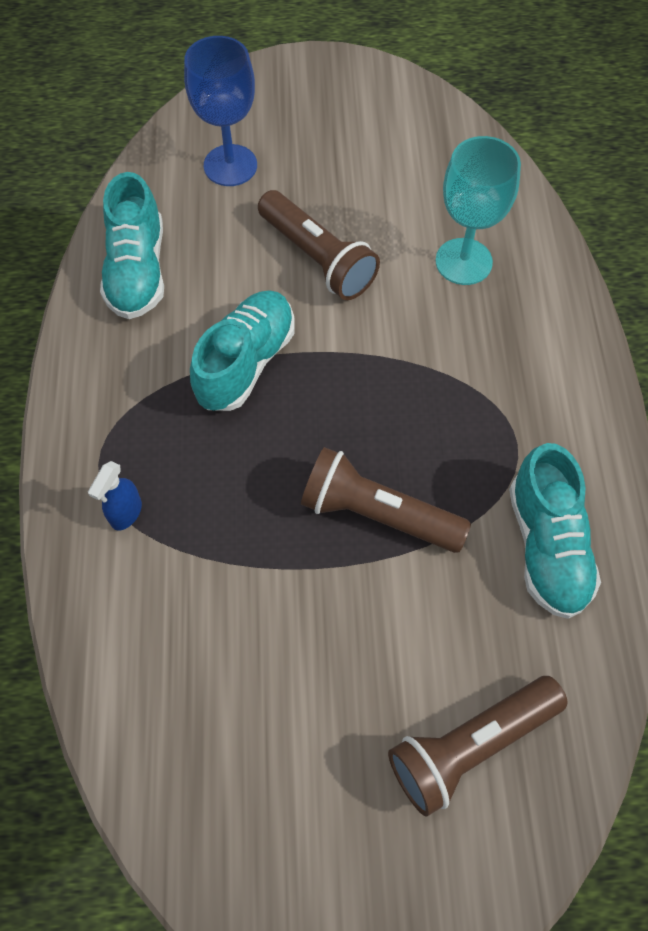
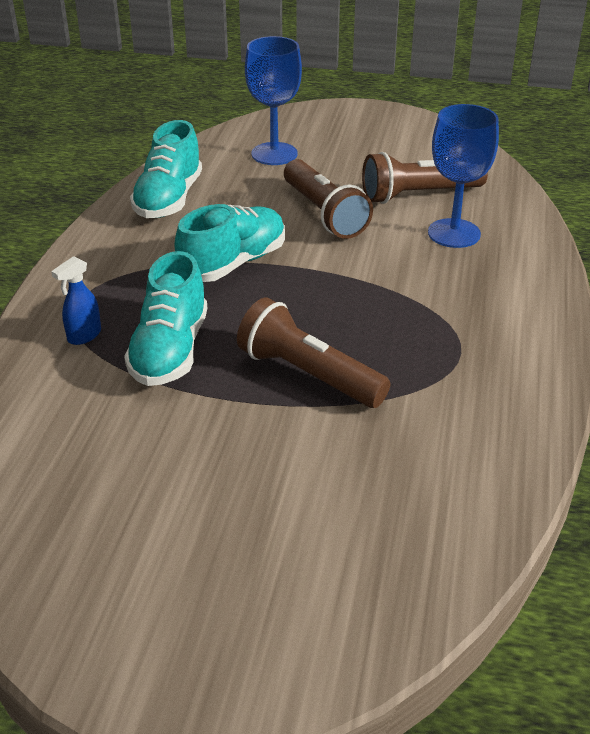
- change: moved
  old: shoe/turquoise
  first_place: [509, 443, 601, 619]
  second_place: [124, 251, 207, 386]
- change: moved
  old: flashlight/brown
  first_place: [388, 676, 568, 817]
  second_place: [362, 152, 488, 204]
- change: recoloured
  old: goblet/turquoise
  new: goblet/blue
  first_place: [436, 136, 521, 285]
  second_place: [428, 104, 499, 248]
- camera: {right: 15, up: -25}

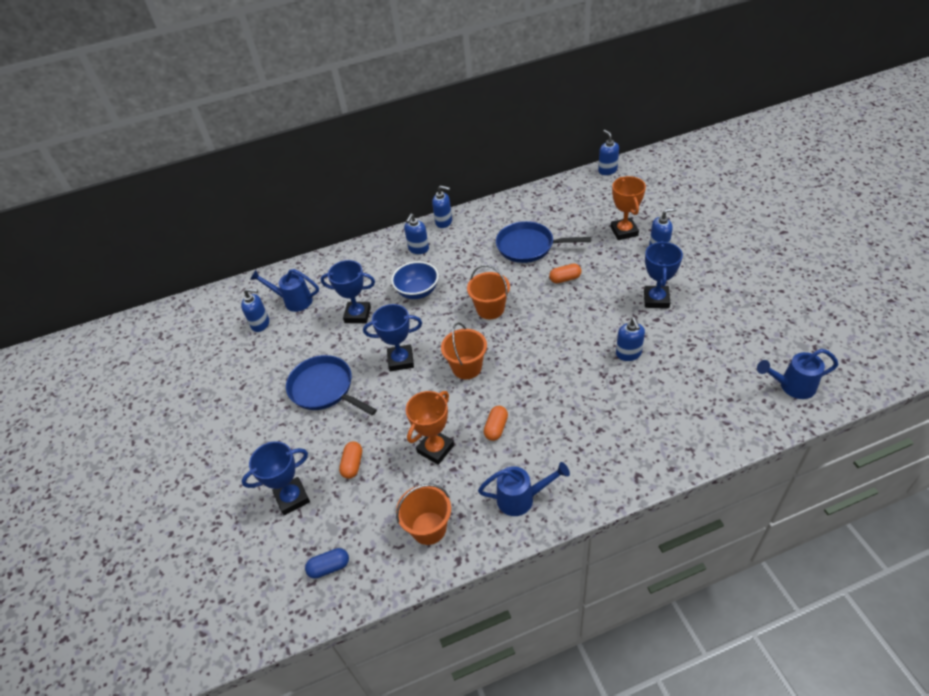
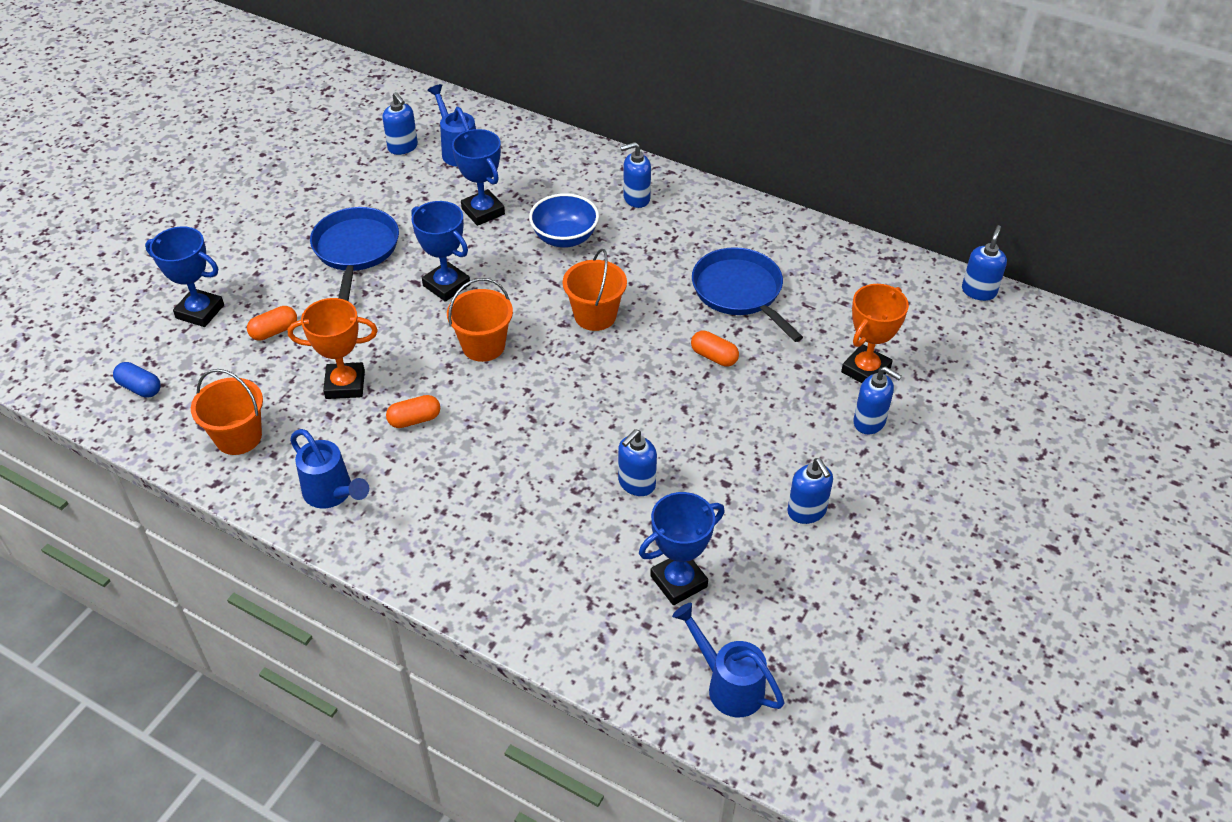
- change: moved
  old: trophy/blue
  first_place: [644, 241, 683, 308]
  second_place: [639, 492, 725, 605]
- change: moved
  old: soap dispenser/blue
  first_place: [432, 185, 452, 228]
  second_place: [787, 458, 833, 524]
- camera: {right: 45, up: 0}

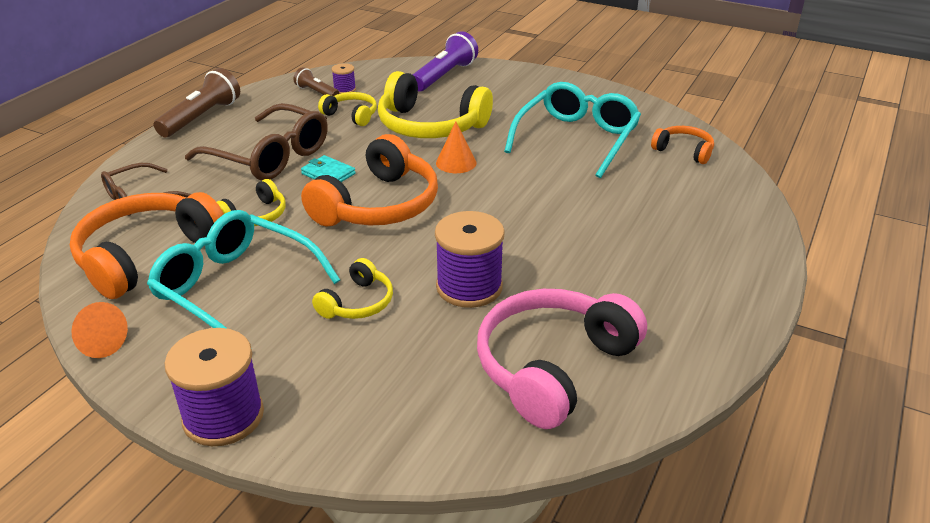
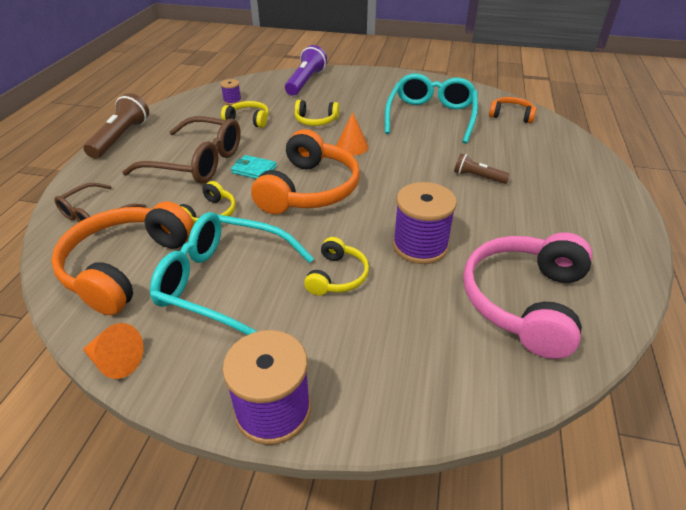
- change: resized
  old: headphones/yellow
  first_place: [378, 71, 493, 138]
  second_place: [295, 100, 339, 126]
  factor: 0.51
- change: moved
  old: flashlight/brown
  first_place: [294, 67, 340, 96]
  second_place: [454, 153, 510, 184]
- camera: {right: -15, up: 5}

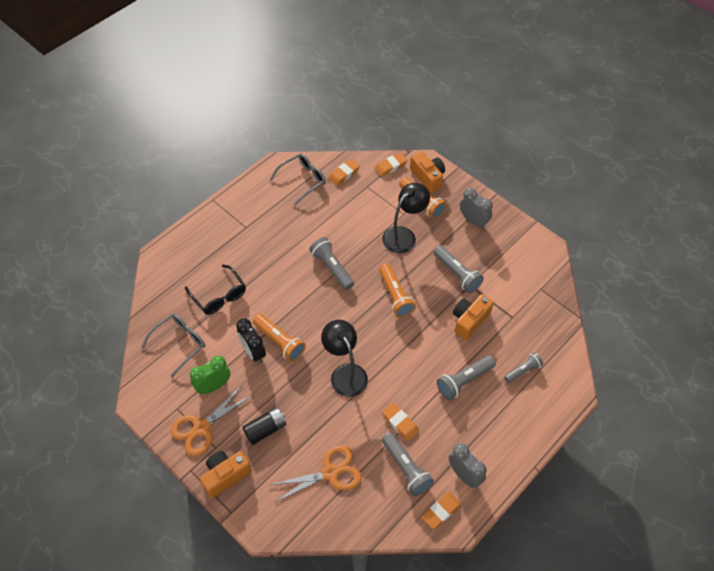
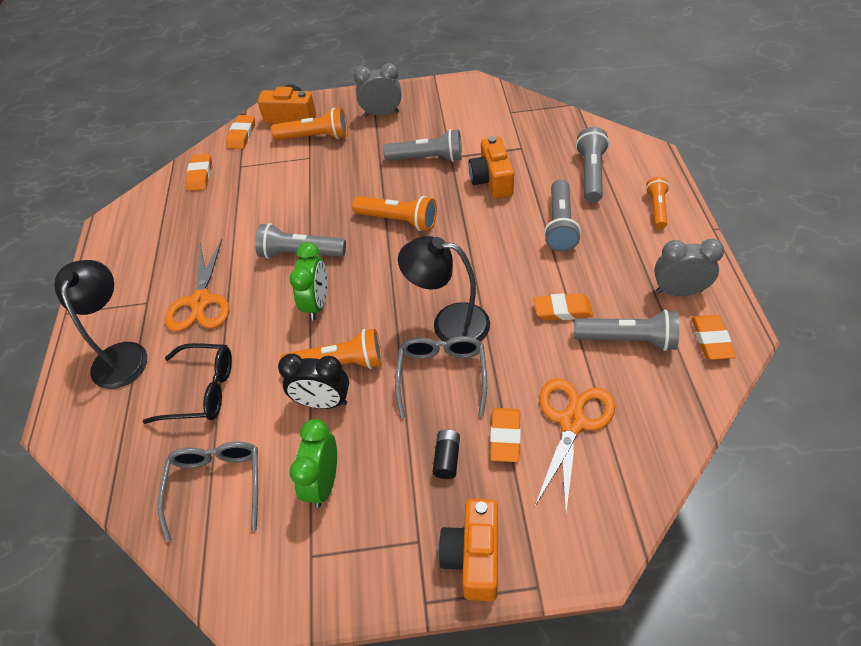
- change: moved
  old: lamp/black
  first_place: [382, 183, 430, 253]
  second_place: [54, 260, 147, 389]
- change: moved
  old: scissors/orange
  first_place: [170, 384, 253, 456]
  second_place: [165, 239, 230, 332]
- change: added
  new: clock/green
  second_place: [289, 242, 327, 320]
- change: moved
  old: glasses/grey
  first_place: [270, 153, 326, 205]
  second_place: [395, 336, 487, 418]
- change: resized
  old: battery/black
  first_place: [242, 407, 286, 445]
  second_place: [433, 430, 460, 479]
  factor: 0.66
- change: added
  new: eraser/orange
  second_place: [490, 408, 521, 462]
- change: resized
  old: flashlight/grey
  first_place: [504, 352, 543, 383]
  second_place: [576, 127, 609, 203]
  factor: 1.54
- change: added
  new: flashlight/orange
  second_place: [646, 177, 669, 229]
- camera: {right: -45, up: -5}

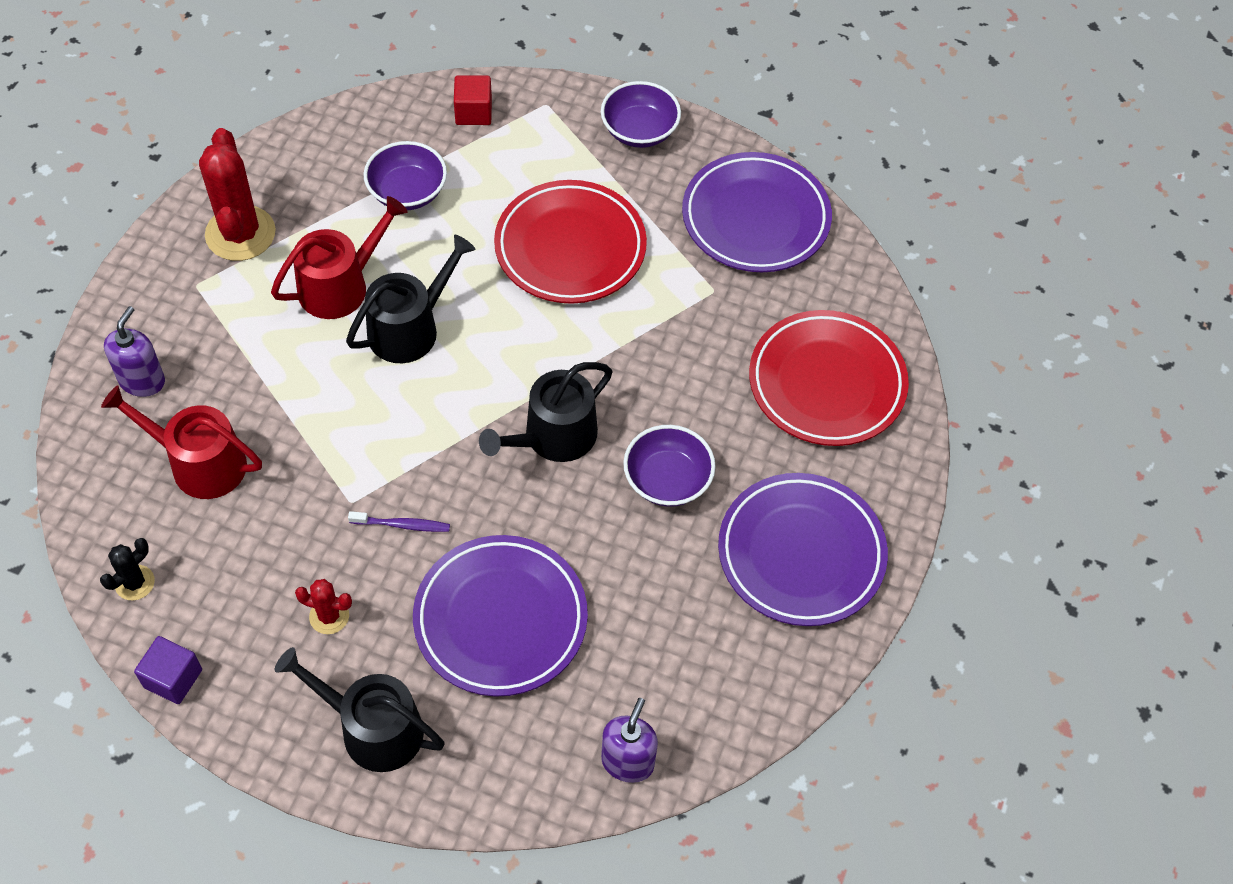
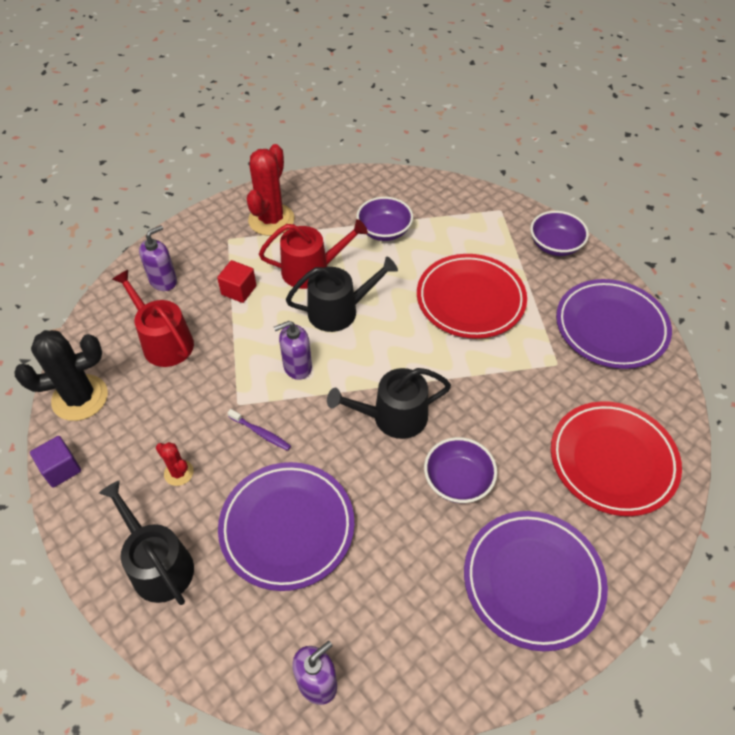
- change: resized
  old: cactus/black
  first_place: [100, 538, 155, 600]
  second_place: [14, 330, 108, 421]
  factor: 2.01
- change: moved
  old: cube/red
  first_place: [454, 75, 492, 125]
  second_place: [217, 260, 256, 303]
- change: added
  new: soap dispenser/purple
  second_place: [274, 321, 312, 380]
- camera: {right: 30, up: -5}

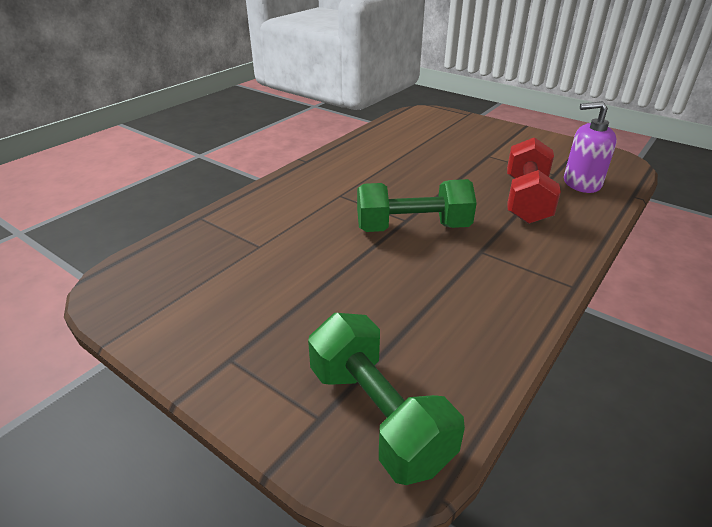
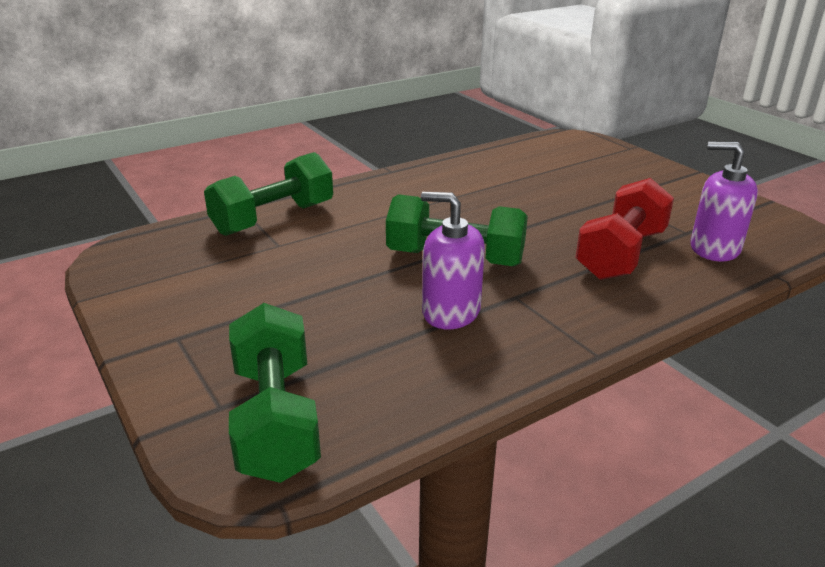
- change: added
  new: dumbbell/green
  second_place: [204, 152, 333, 236]
- change: added
  new: soap dispenser/purple
  second_place: [421, 192, 485, 329]
- camera: {right: 20, up: -5}

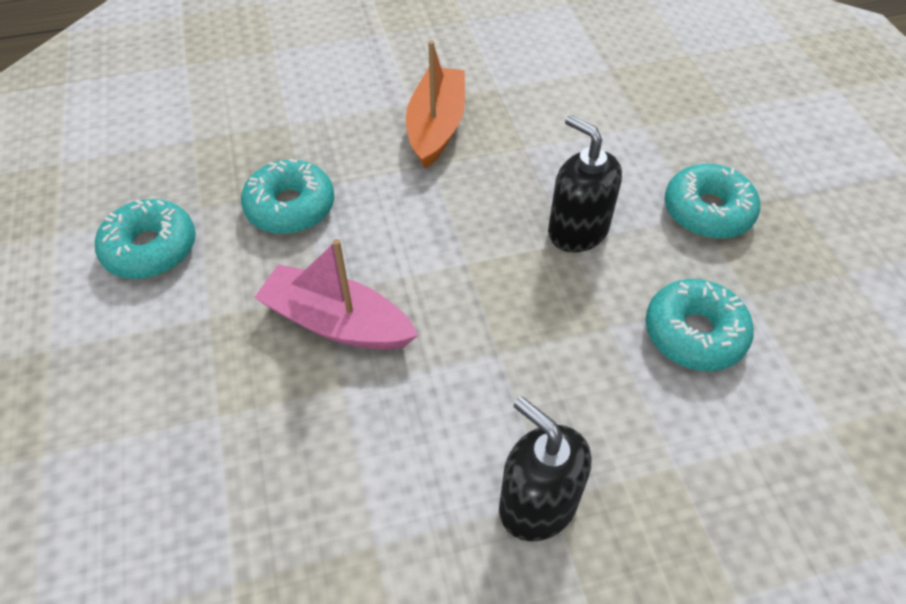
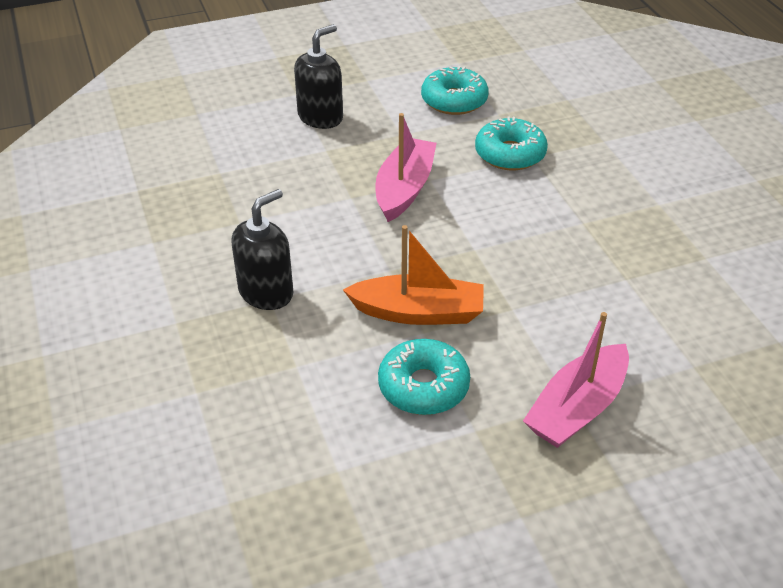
- change: moved
  old: soap dispenser/black
  first_place: [548, 115, 622, 253]
  second_place: [294, 24, 343, 129]
- change: moved
  old: boat/orange
  first_place: [406, 40, 465, 169]
  second_place: [343, 225, 484, 325]
- change: replaced
  old: donut/turquoise
  new: boat/pink
  first_place: [665, 164, 760, 239]
  second_place: [523, 312, 629, 448]
- camera: {right: 85, up: -10}

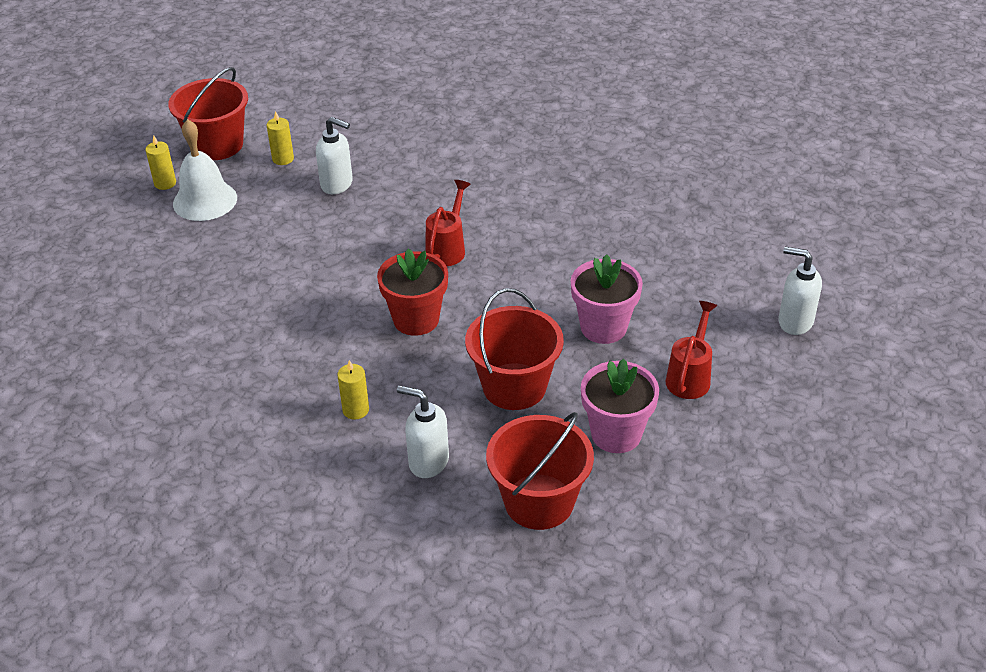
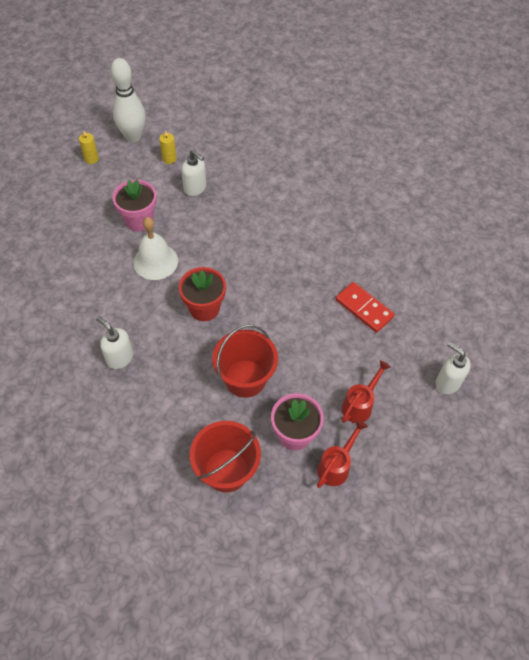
- change: moved
  old: soap dispenser/white
  first_place: [397, 385, 449, 478]
  second_place: [96, 316, 133, 369]
- change: replaced
  old: bucket/red
  new: bowling pin/white
  first_place: [168, 67, 248, 160]
  second_place: [111, 58, 146, 142]
- change: moved
  old: flower pot/pink
  first_place: [571, 254, 643, 344]
  second_place: [112, 179, 157, 232]
- change: moved
  old: bell/white
  first_place: [173, 119, 237, 221]
  second_place: [133, 217, 178, 280]
- change: moved
  old: watering can/red
  first_place: [425, 180, 471, 266]
  second_place: [317, 420, 368, 488]
- change: added
  new: domino/red
  second_place: [336, 282, 395, 333]
- change: removed
  old: candle/yellow
  first_place: [337, 360, 369, 420]
- camera: {right: 15, up: 15}

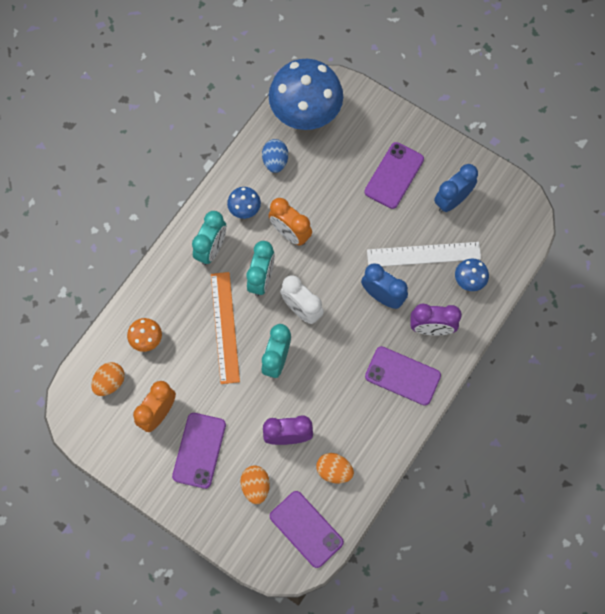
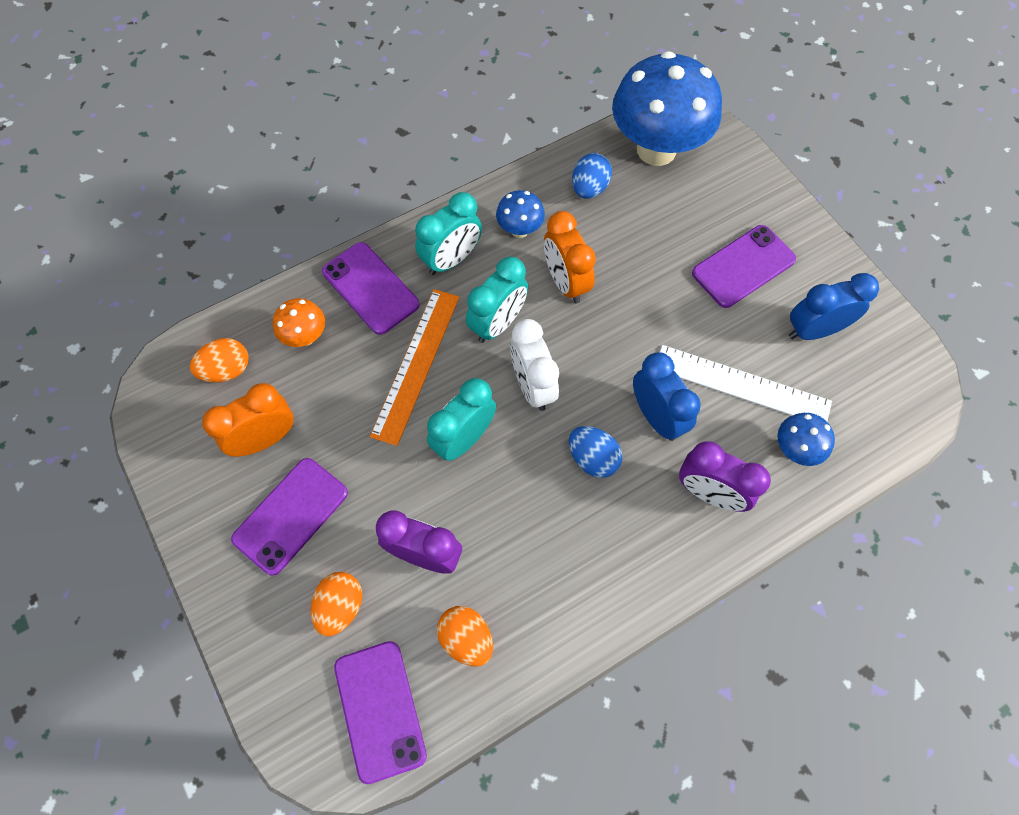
- change: moved
  old: phone/purple
  first_place: [365, 346, 441, 406]
  second_place: [322, 242, 420, 335]
- change: added
  new: egg/blue
  second_place: [569, 426, 622, 478]
- camera: {right: 25, up: -5}

